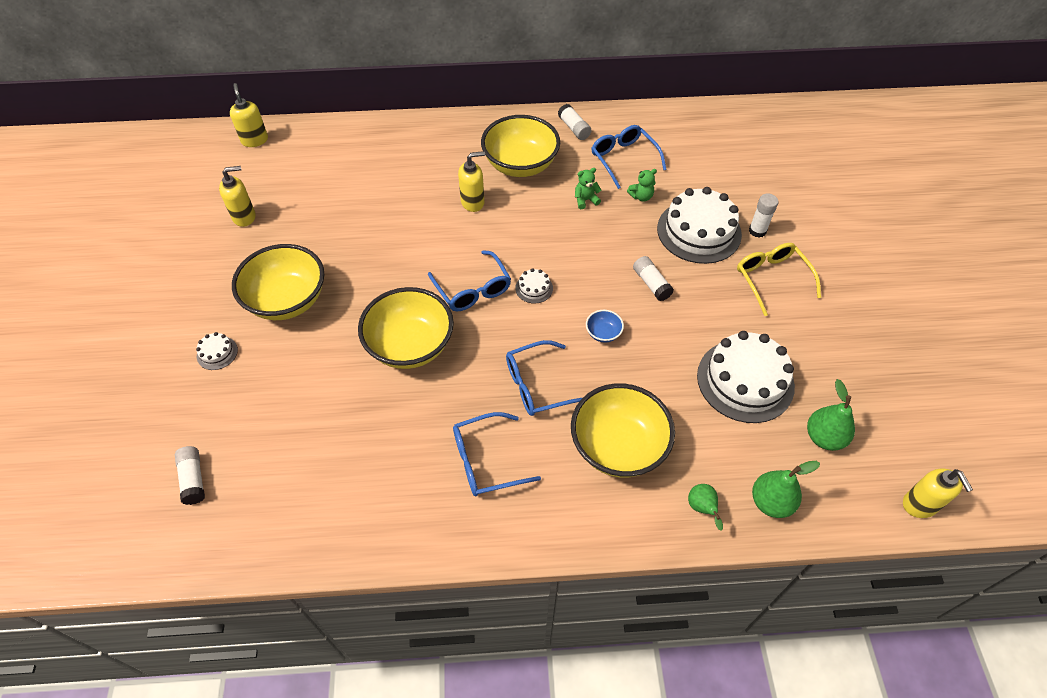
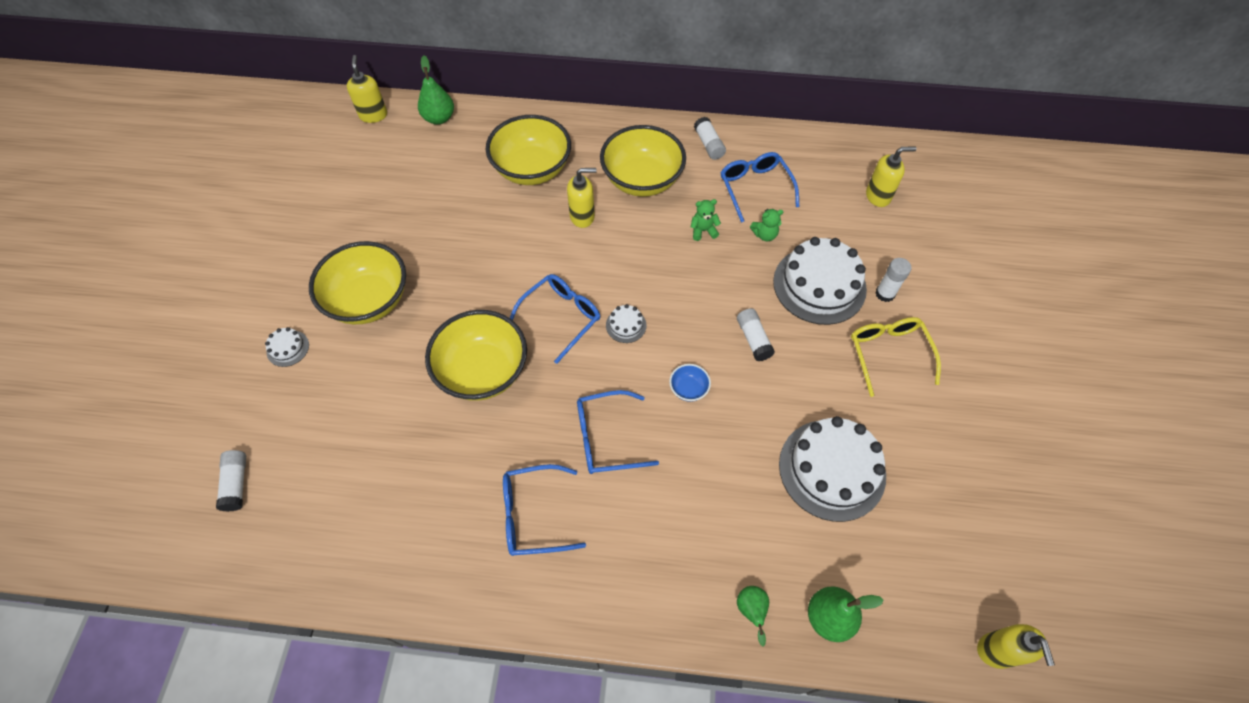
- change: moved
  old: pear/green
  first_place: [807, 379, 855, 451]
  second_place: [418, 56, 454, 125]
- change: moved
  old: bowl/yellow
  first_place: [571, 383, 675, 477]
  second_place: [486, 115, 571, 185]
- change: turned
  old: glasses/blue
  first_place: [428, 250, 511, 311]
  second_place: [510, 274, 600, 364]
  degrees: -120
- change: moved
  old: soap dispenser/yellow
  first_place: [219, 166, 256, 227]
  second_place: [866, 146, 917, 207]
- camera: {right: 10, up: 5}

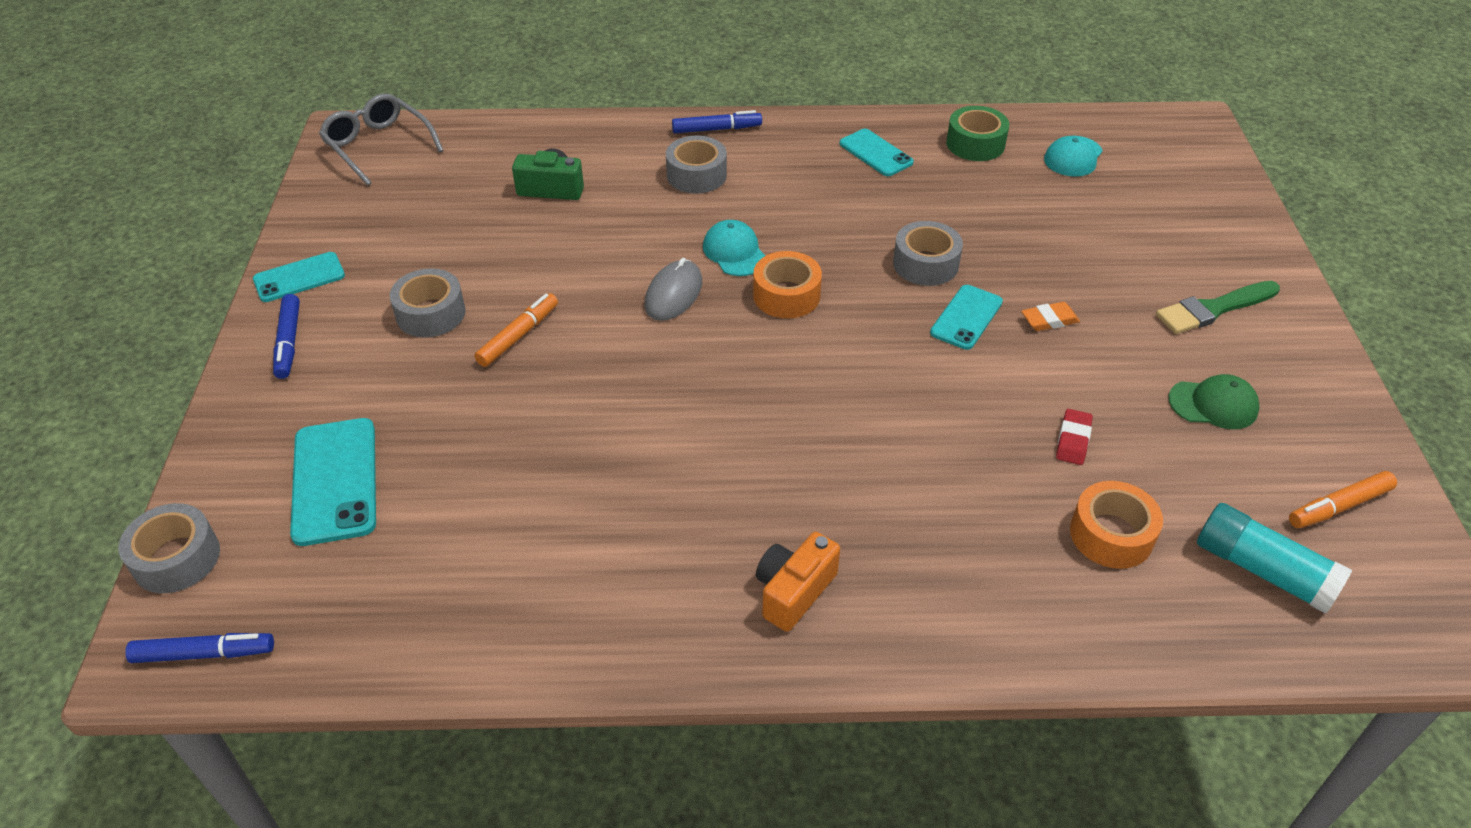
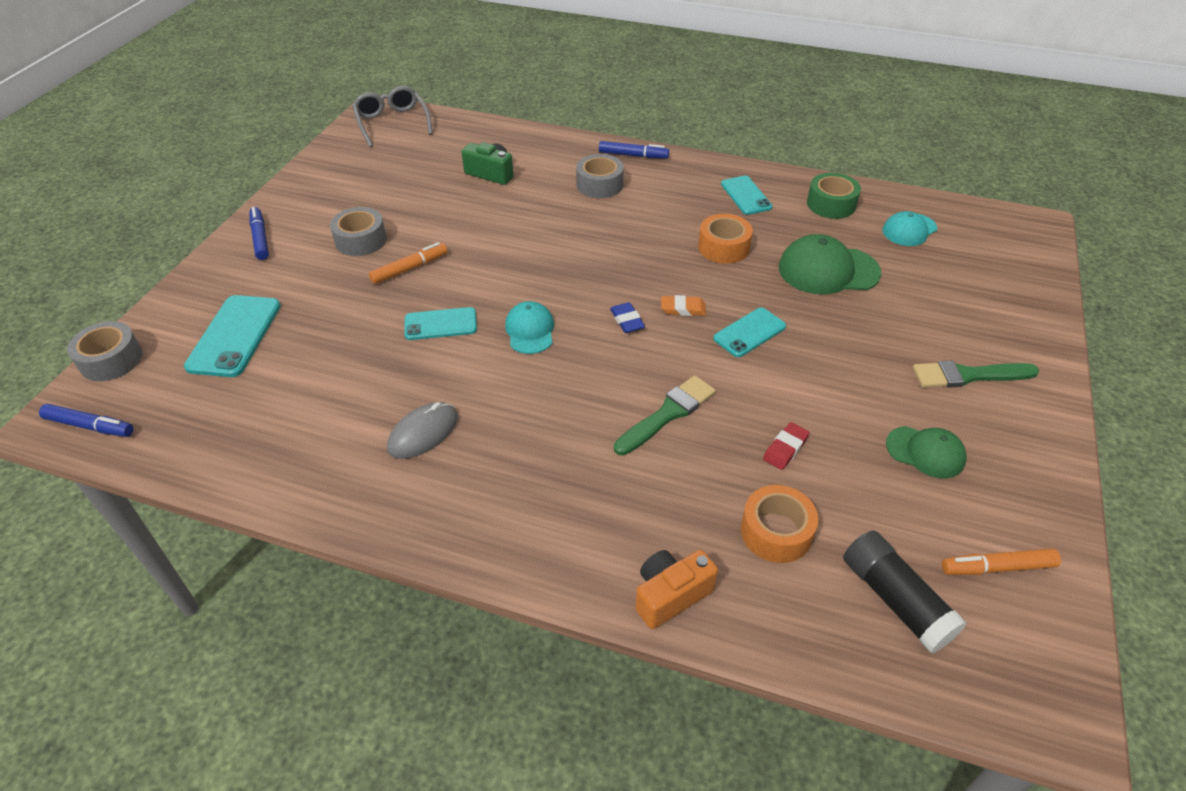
- change: turned
  old: marker/blue
  first_place: [273, 294, 300, 379]
  second_place: [250, 207, 269, 260]
  degrees: 150
- change: moved
  old: mouse/grey
  first_place: [645, 258, 702, 321]
  second_place: [387, 402, 458, 459]
- change: moved
  old: phone/turquoise
  first_place: [253, 252, 345, 302]
  second_place: [404, 307, 477, 340]
- change: moved
  old: cap/turquoise
  first_place: [703, 220, 765, 276]
  second_place: [505, 301, 554, 354]
- change: added
  new: eraser/blue
  second_place: [610, 302, 645, 333]
- change: added
  new: brush/green
  second_place: [614, 375, 716, 456]
- change: moved
  old: camera/orange
  first_place: [756, 532, 840, 632]
  second_place: [636, 550, 718, 629]
- change: moved
  old: eraser/orange
  first_place: [1022, 302, 1080, 331]
  second_place: [661, 295, 706, 316]
- change: moved
  old: tape/orange
  first_place: [753, 251, 822, 318]
  second_place: [698, 214, 753, 264]
- change: added
  new: cap/green
  second_place: [779, 234, 881, 295]
- change: recoloured
  old: glue stick/turquoise
  new: glue stick/black
  first_place: [1197, 503, 1352, 614]
  second_place: [843, 531, 967, 654]
- change: removed
  old: tape/grey
  first_place: [893, 221, 963, 286]
- camera: {right: 20, up: 0}

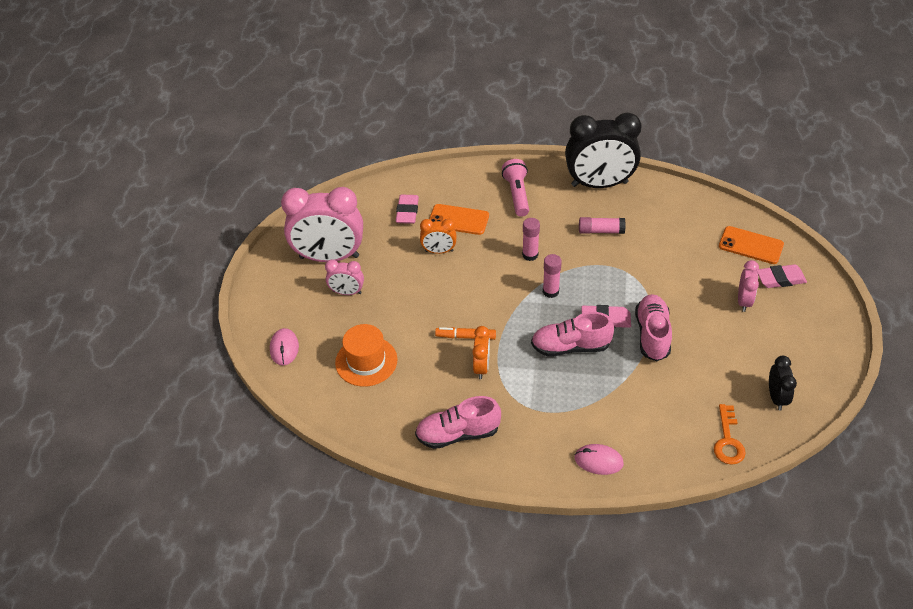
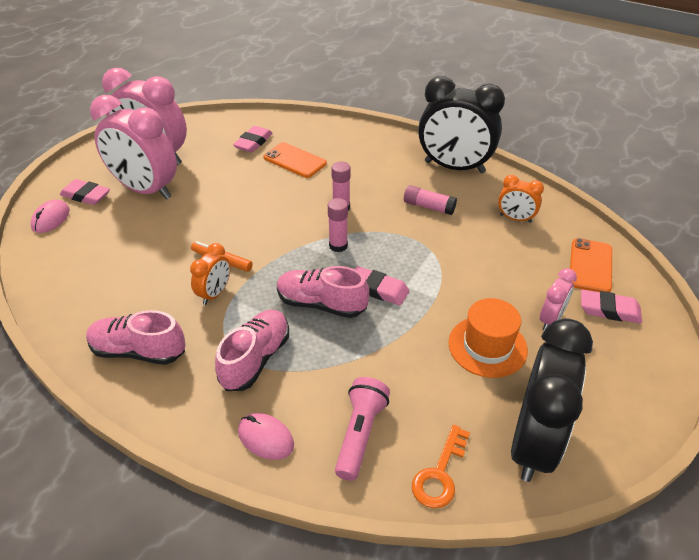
- change: added
  new: eraser/pink
  second_place: [60, 179, 110, 205]
- change: resized
  old: clock/pink
  first_place: [325, 259, 364, 295]
  second_place: [90, 95, 177, 200]
  factor: 2.1
- change: moved
  old: shoe/pink
  first_place: [635, 294, 672, 361]
  second_place: [215, 310, 289, 391]
- change: moved
  old: flashlight/pink
  first_place: [502, 159, 529, 217]
  second_place: [335, 377, 390, 481]
- change: moved
  old: hat/orange
  first_place: [335, 324, 397, 387]
  second_place: [448, 298, 528, 378]
- change: moved
  old: clock/orange
  first_place: [420, 219, 456, 254]
  second_place: [498, 175, 544, 223]
- change: resized
  old: clock/black
  first_place: [769, 356, 797, 410]
  second_place: [511, 318, 593, 482]
  factor: 2.1
- change: turned
  old: phone/orange
  first_place: [719, 226, 784, 264]
  second_place: [569, 238, 612, 292]
  degrees: 60
- camera: {right: 20, up: -5}

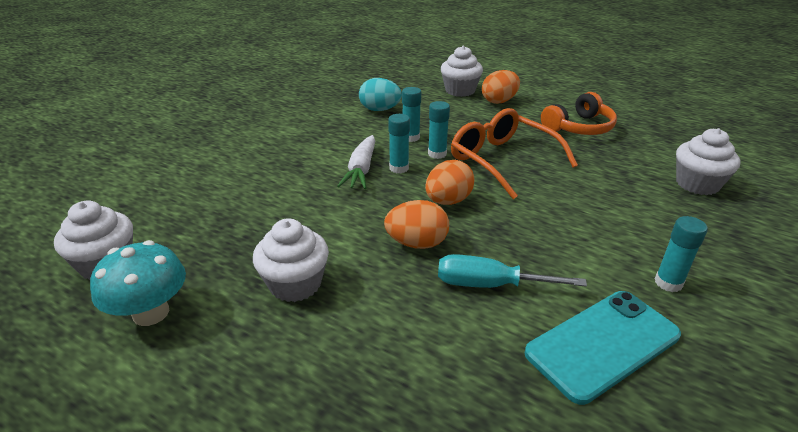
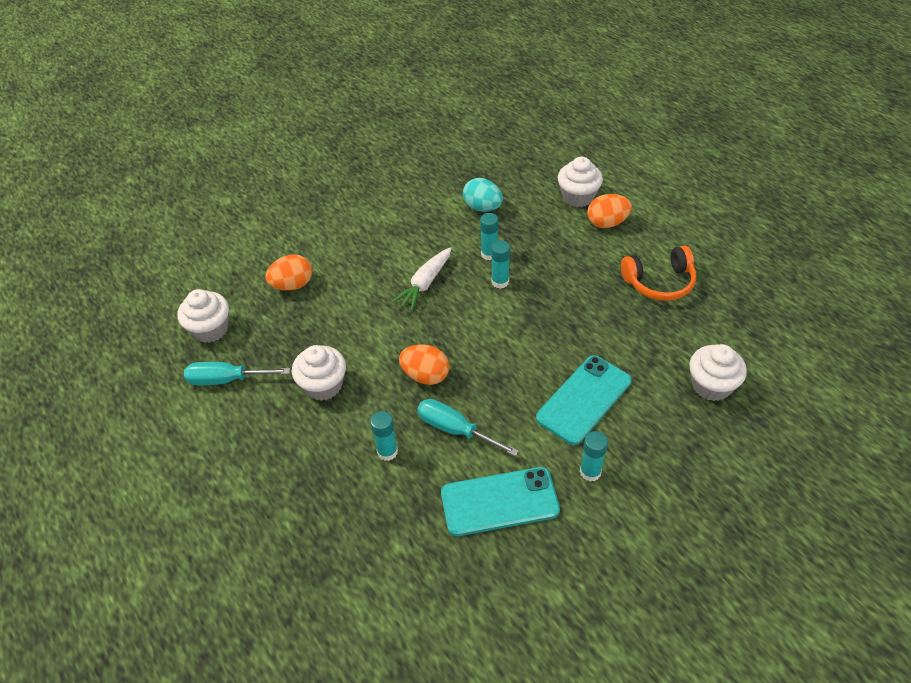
- change: replaced
  old: mushroom/turquoise
  new: screwdriver/turquoise
  first_place: [90, 240, 186, 326]
  second_place: [184, 362, 290, 385]
- change: moved
  old: egg/orange
  first_place: [425, 160, 475, 205]
  second_place: [265, 254, 312, 291]
- change: moved
  old: glue stick/turquoise
  first_place: [388, 114, 410, 173]
  second_place: [370, 411, 398, 461]
- change: added
  new: phone/turquoise
  second_place: [536, 355, 632, 445]
- change: removed
  old: glasses/orange
  first_place: [451, 108, 578, 199]
- camera: {right: 25, up: 15}

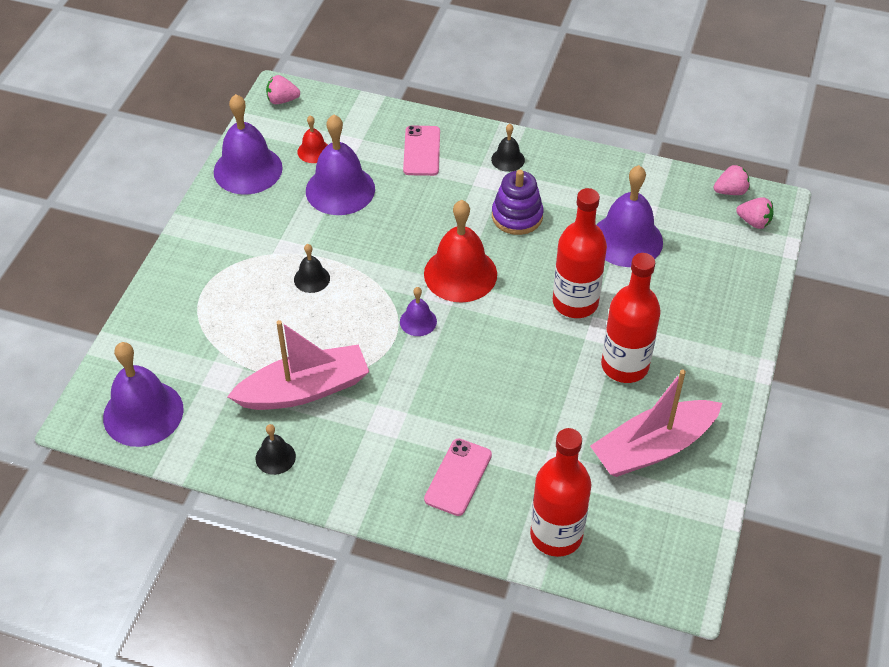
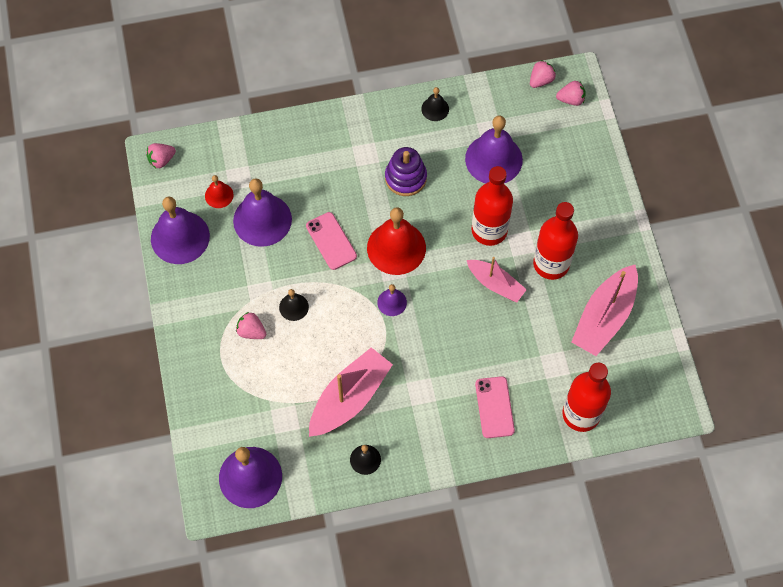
- change: added
  new: strawberry/pink
  second_place: [236, 312, 266, 339]
- change: moved
  old: phone/pink
  first_place: [403, 126, 440, 176]
  second_place: [306, 212, 357, 270]
- change: moved
  old: bell/black
  first_place: [491, 124, 525, 172]
  second_place: [421, 87, 449, 121]
- change: added
  new: boat/pink
  second_place: [467, 257, 527, 302]
- camera: {right: -30, up: 15}

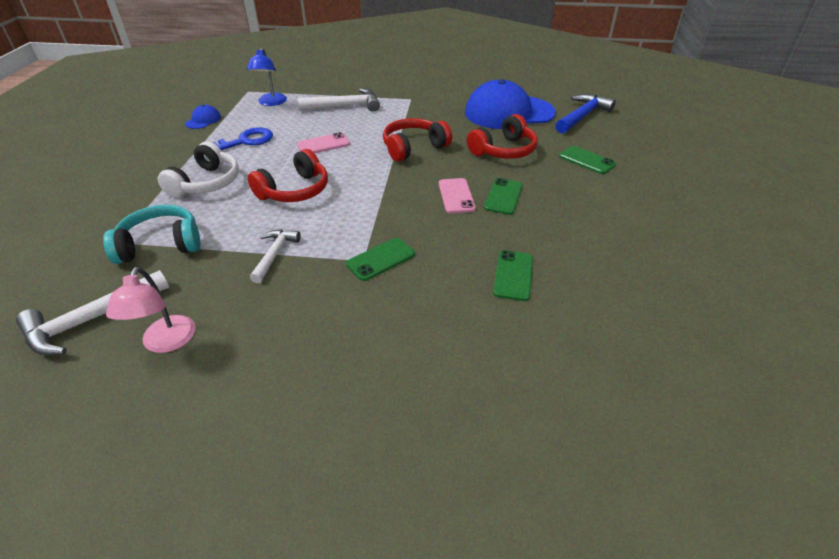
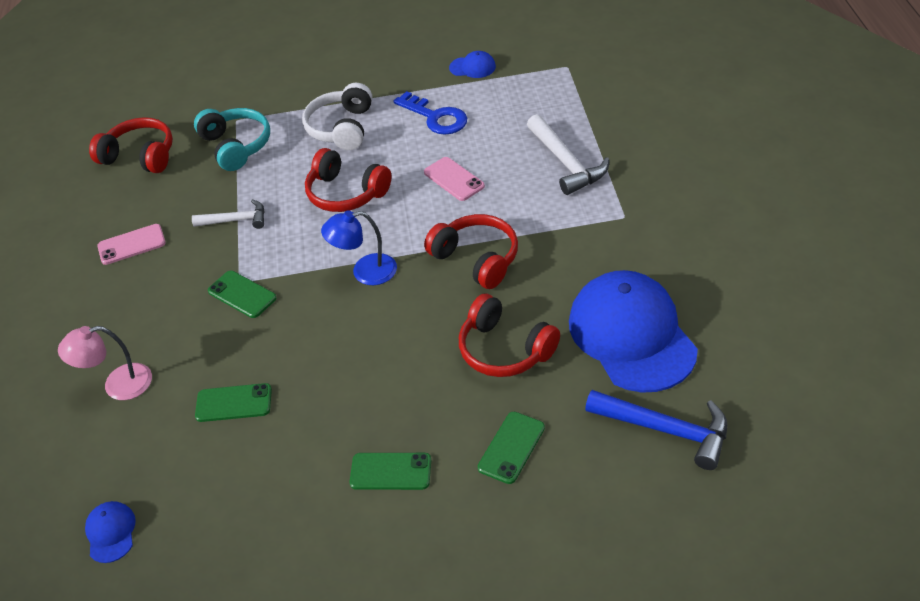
- change: moved
  old: lamp/pink
  first_place: [106, 267, 196, 353]
  second_place: [58, 326, 152, 400]
- change: added
  new: cap/blue
  second_place: [85, 501, 136, 563]
- change: replaced
  old: hammer/white
  new: headphones/red
  first_place: [16, 270, 169, 355]
  second_place: [89, 117, 173, 173]
- change: moved
  old: phone/pink
  first_place: [439, 178, 476, 213]
  second_place: [97, 224, 166, 265]
- change: turned
  old: headphones/white
  first_place: [158, 141, 239, 198]
  second_place: [302, 83, 372, 150]
  degrees: 90
- change: moved
  old: lamp/blue
  first_place: [247, 48, 287, 106]
  second_place: [321, 211, 397, 285]
- change: moved
  old: phone/green
  first_place: [484, 178, 523, 215]
  second_place: [350, 453, 431, 490]
- camera: {right: 80, up: 5}

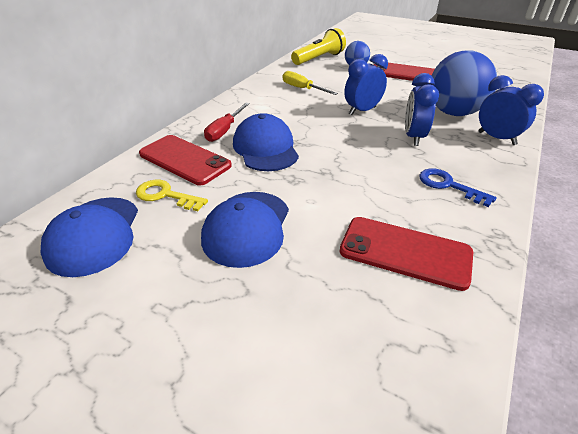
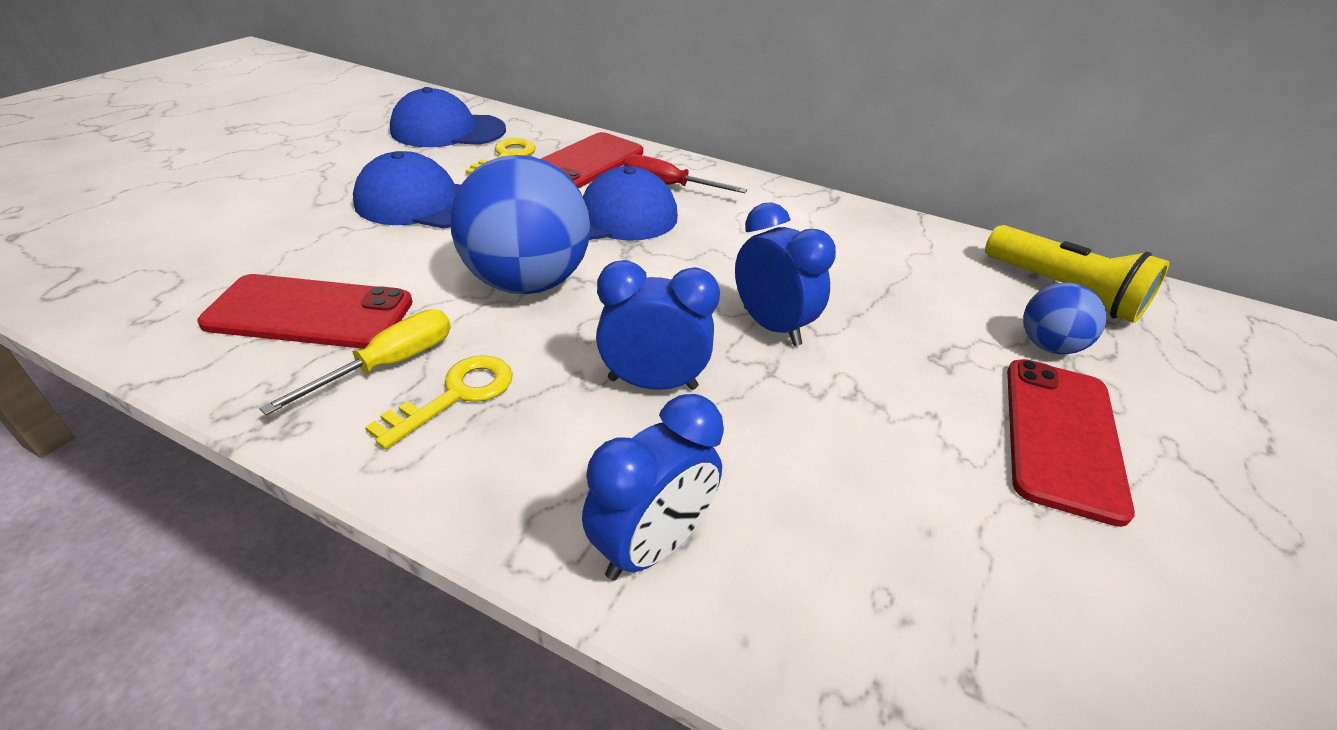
- change: turned
  old: phone/red
  first_place: [340, 217, 473, 291]
  second_place: [197, 274, 413, 349]
  degrees: 75
- change: moved
  old: screwdriver/yellow
  first_place: [283, 71, 338, 95]
  second_place: [259, 309, 451, 415]
- change: recoloured
  old: key/blue
  new: key/yellow
  first_place: [419, 168, 497, 207]
  second_place: [365, 355, 513, 449]
- change: moved
  old: ball/blue
  first_place: [432, 51, 497, 116]
  second_place: [451, 155, 590, 294]
- camera: {right: 85, up: 0}

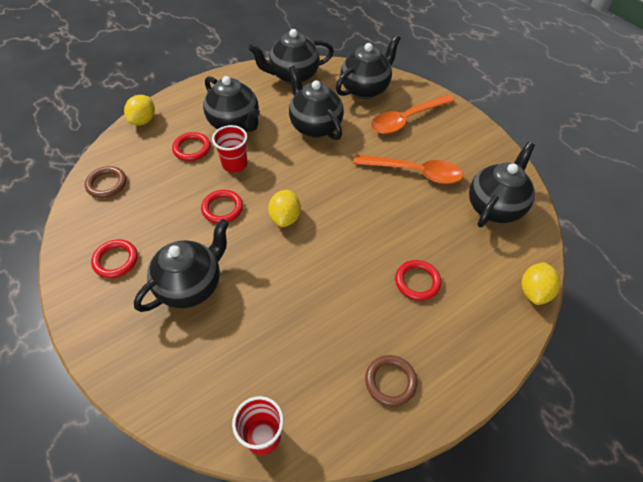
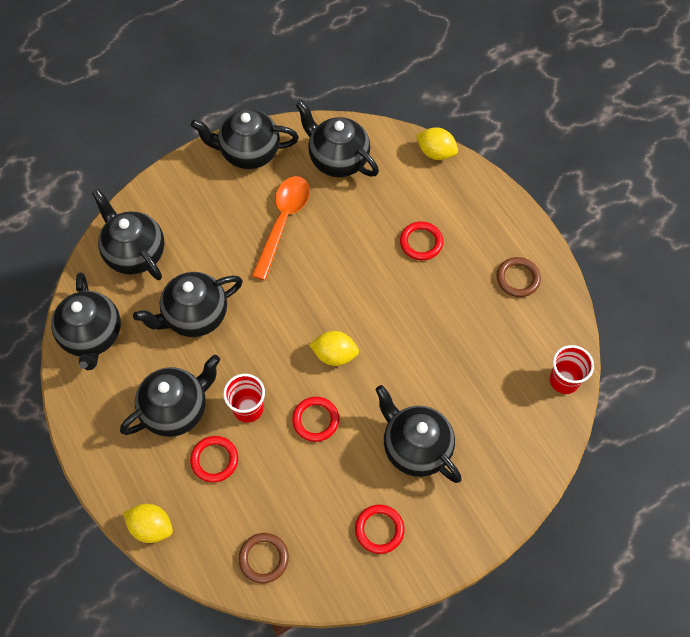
- change: added
  new: teapot/black
  second_place: [191, 109, 299, 169]
- change: removed
  old: spoon/orange
  first_place: [371, 94, 455, 134]
- camera: {right: -85, up: 10}

